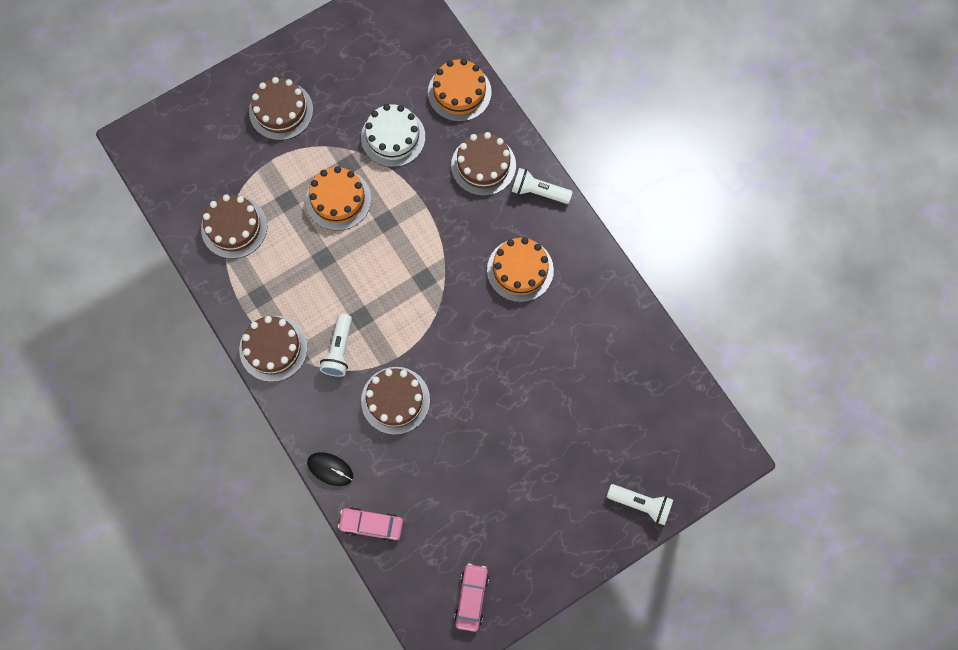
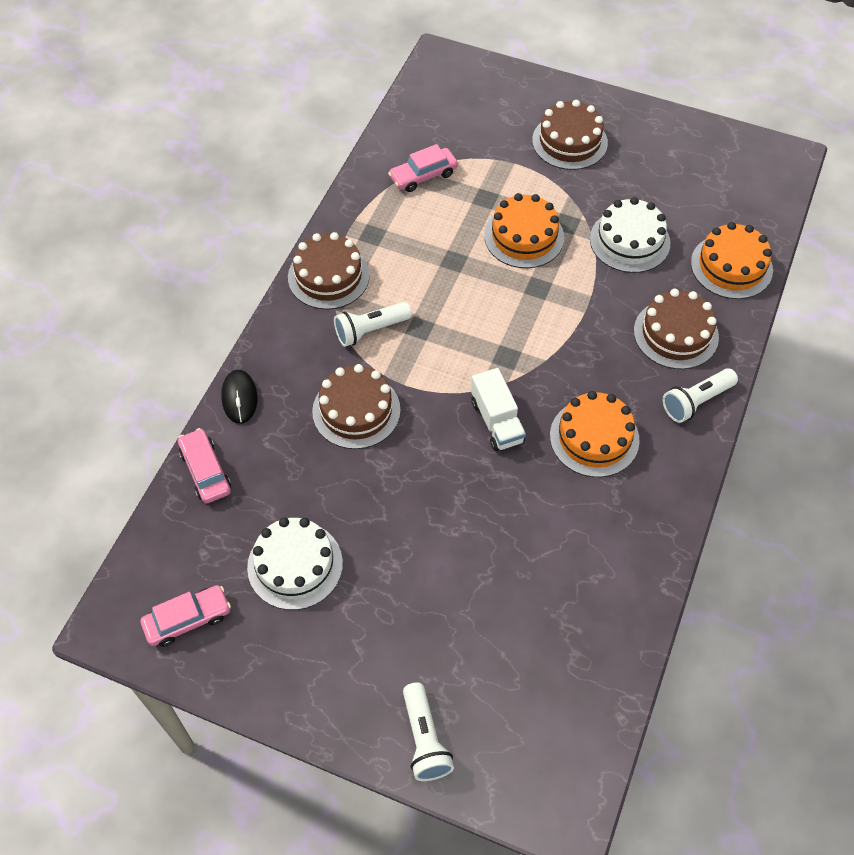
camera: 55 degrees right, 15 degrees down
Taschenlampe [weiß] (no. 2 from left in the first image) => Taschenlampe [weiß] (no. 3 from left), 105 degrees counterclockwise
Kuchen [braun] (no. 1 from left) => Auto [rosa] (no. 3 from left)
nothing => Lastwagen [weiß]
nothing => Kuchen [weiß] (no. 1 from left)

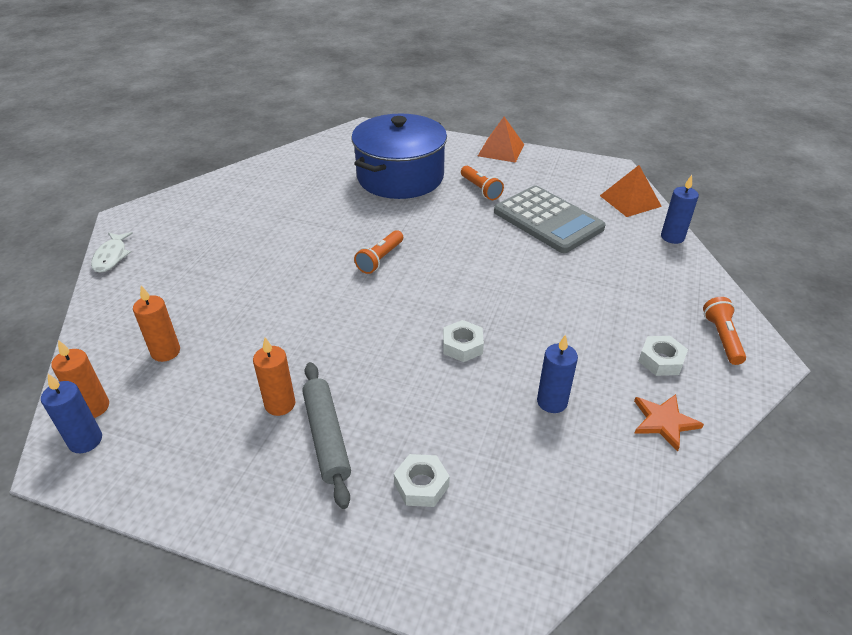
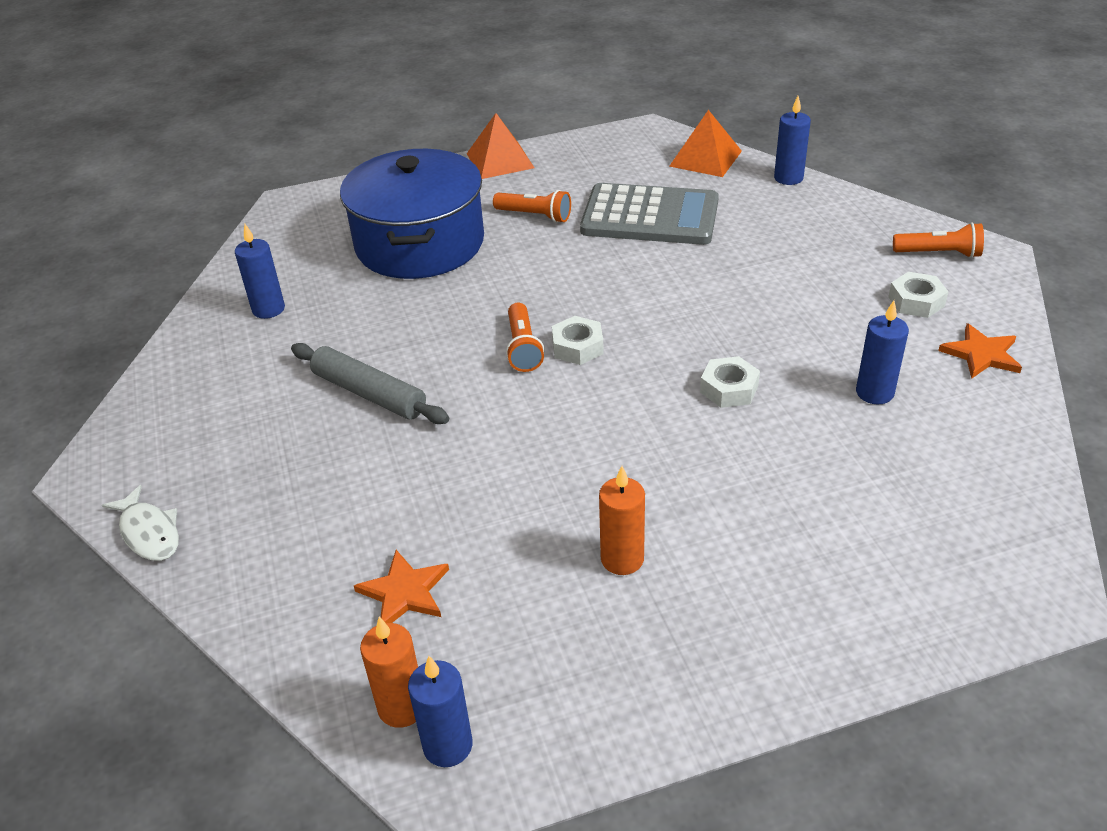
camera: 35 degrees left, 0 degrees up
Kerze [orange] (no. 2 from left) => Stern [orange] (no. 1 from left)
Taschenlampe [orange] (no. 3 from left), 135 degrees clockwise
Nudelholz [grau], shifted
Sechskantmutter [weiß] (no. 1 from left), shifted
nothing => Kerze [blau] (no. 1 from left)

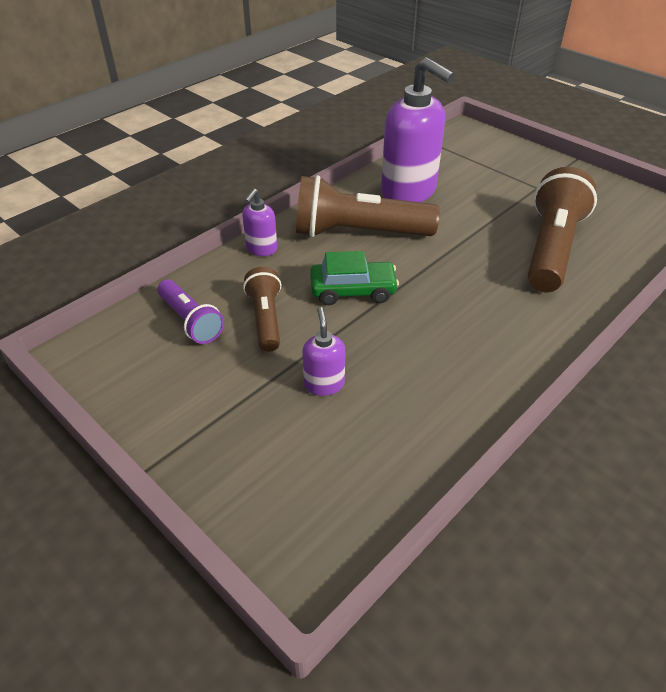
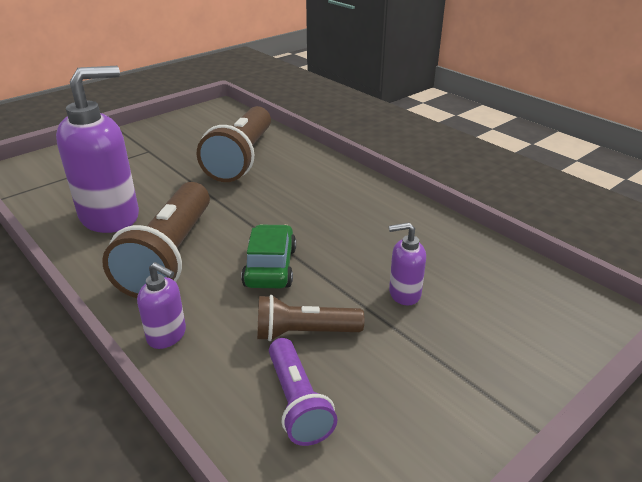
camera: 85 degrees left, 10 degrees down
Taschenlampe [braun] (no. 3 from left in the first image) => Taschenlampe [braun] (no. 2 from left), 105 degrees counterclockwise
Taschenlampe [lila], 105 degrees clockwise

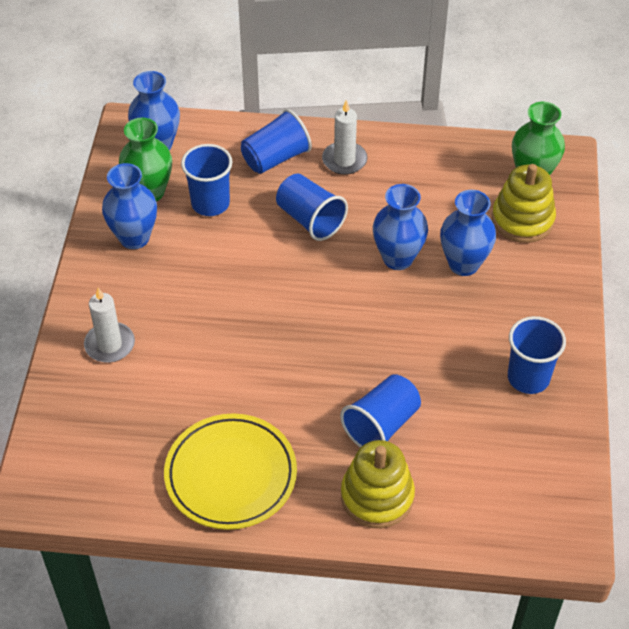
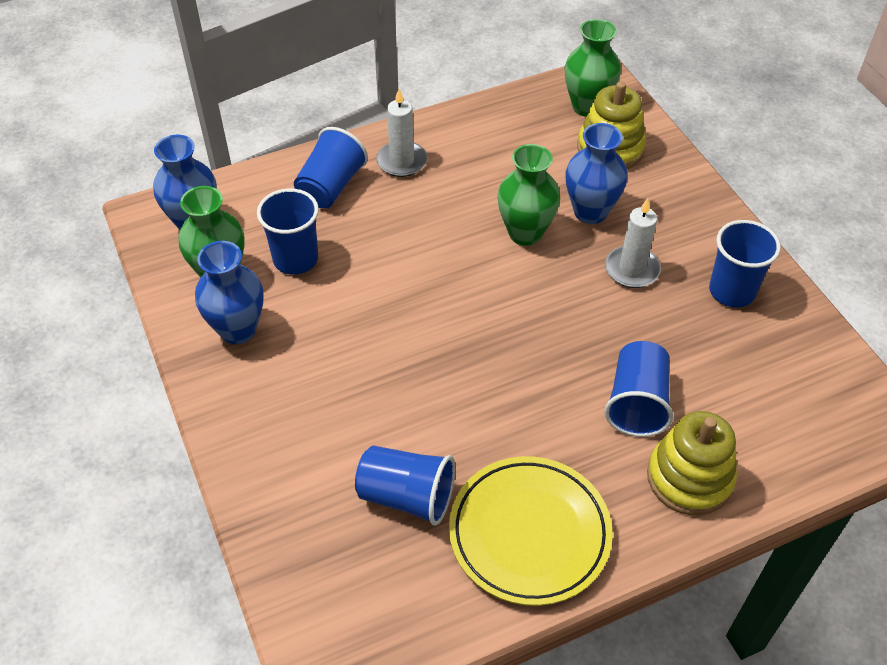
camera: 30 degrees left, 0 degrees up
Becher [blau] (no. 3 from left), shifted
Vase [blau] (no. 3 from left) => Vase [grün] (no. 2 from left)
Kerze [weiß] (no. 1 from left in the first image) => Kerze [weiß] (no. 2 from left), shifted

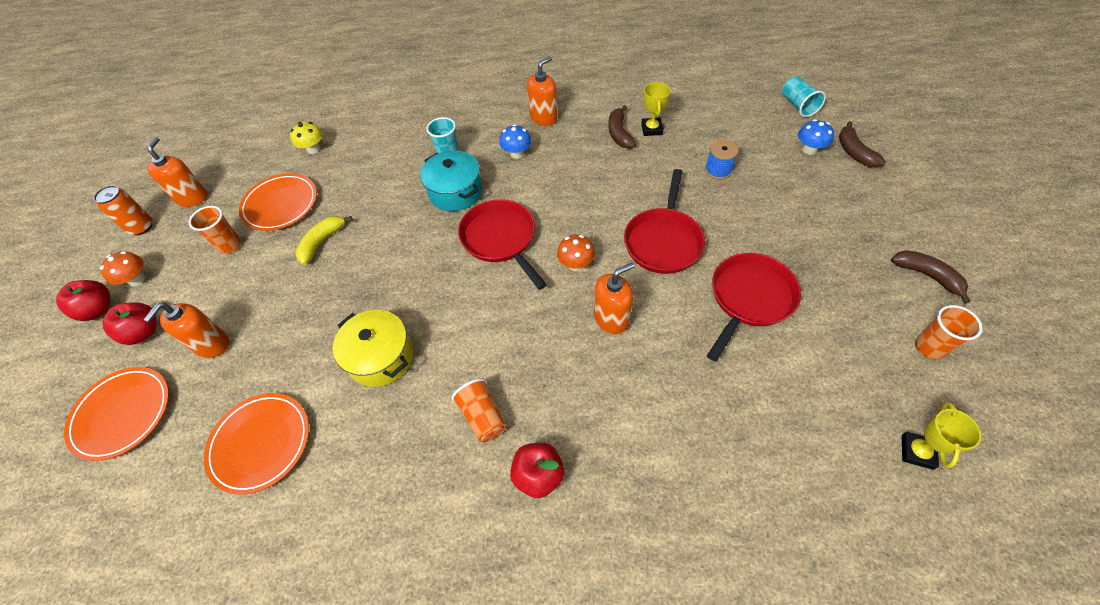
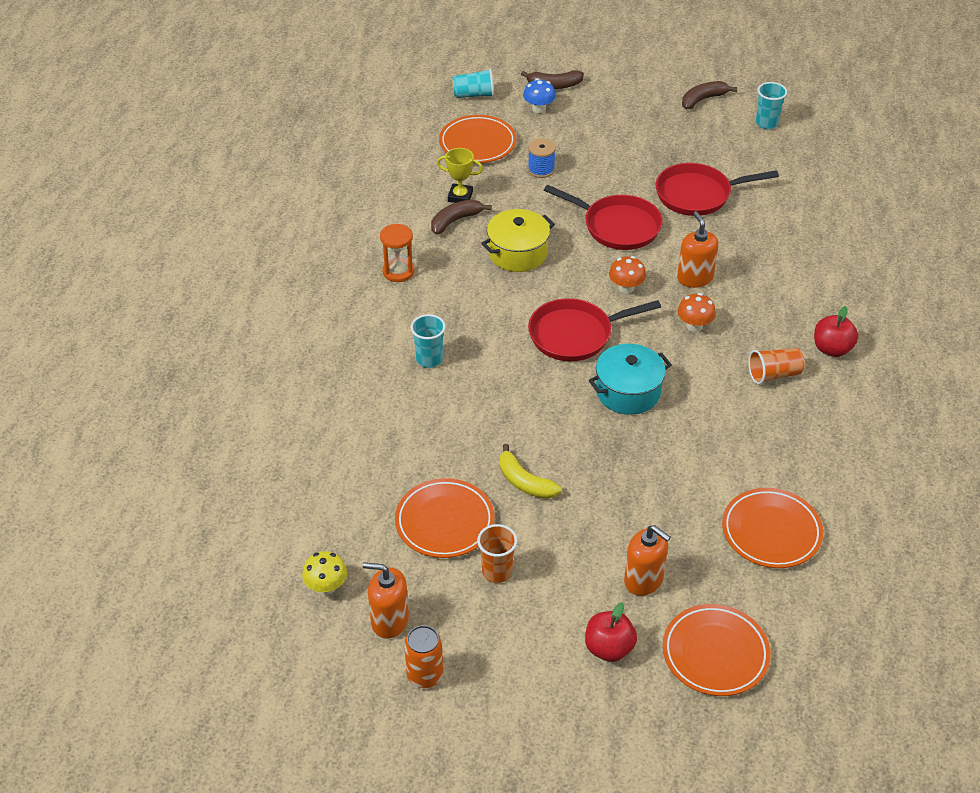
camera: 80 degrees left, 10 degrees down
Seifenspender [orange] (no. 3 from left) => Sanduhr [orange]
Banane [braun] (no. 1 from left), 135 degrees clockwise
Pilz [gelb], shifted
Pilz [blau] (no. 1 from left) => nothing
Kochtopf [türkis], shifted
Pilz [orange] (no. 1 from left in the first image) => Pilz [orange] (no. 2 from left), shifted
Pfanne [rot] (no. 3 from left), 60 degrees counterclockwise
Apfel [rot] (no. 1 from left) => nothing
Becher [orange] (no. 3 from left) => Becher [türkis] (no. 3 from left)
Kochtopf [gelb], shifted
Pokal [gelb] (no. 2 from left) => nothing
nothing => Teller [orange] (no. 2 from left)

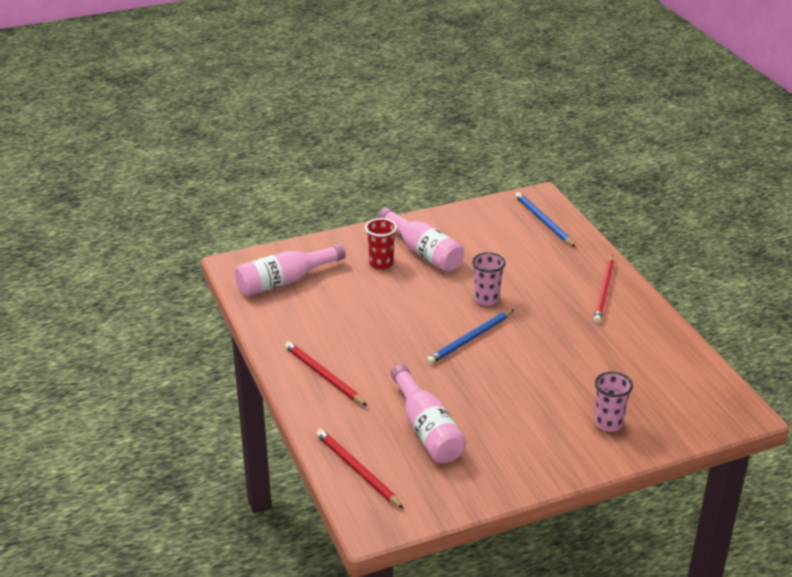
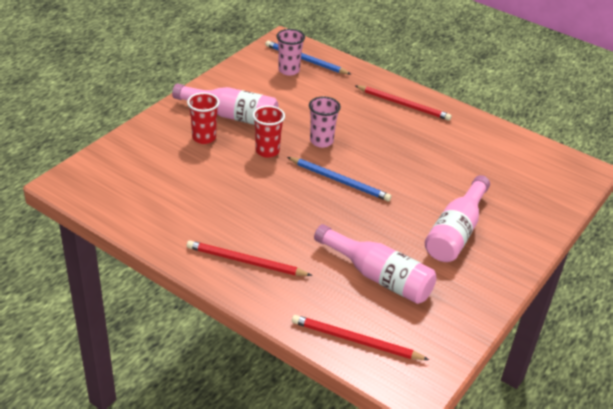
camera: 35 degrees left, 5 degrees up
Flasche [rosa] (no. 1 from left in the first image) => Flasche [rosa] (no. 3 from left), shifted
Bleistift [rot] (no. 3 from left), 45 degrees counterclockwise
Bleistift [blau] (no. 1 from left in the first image) => Bleistift [blau] (no. 2 from left), 75 degrees counterclockwise
Becher [rosa] (no. 2 from left in the first image) => Becher [rosa] (no. 1 from left), shifted
nothing => Becher [rot] (no. 2 from left)

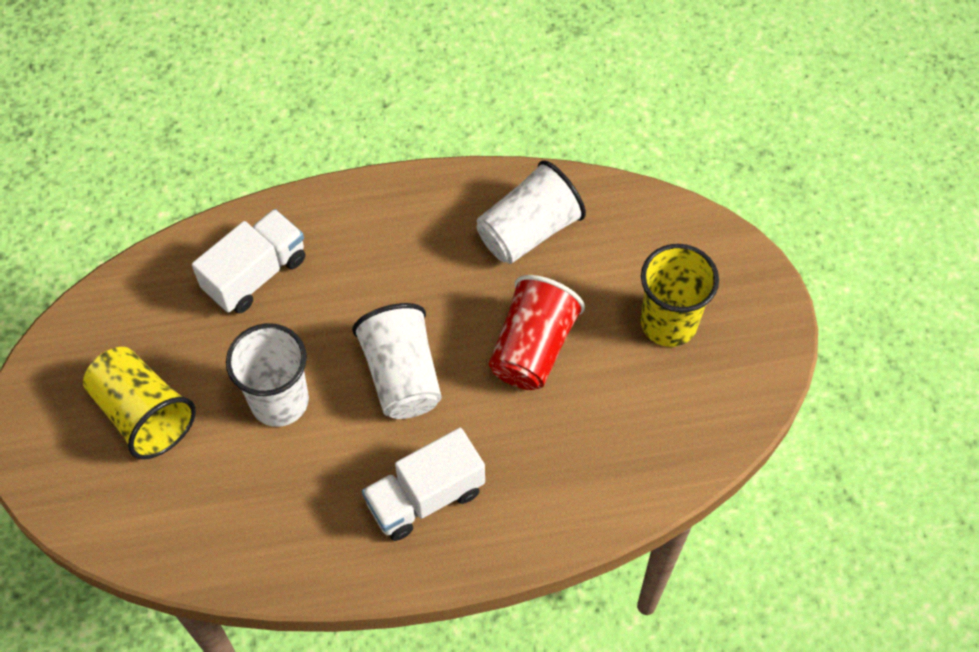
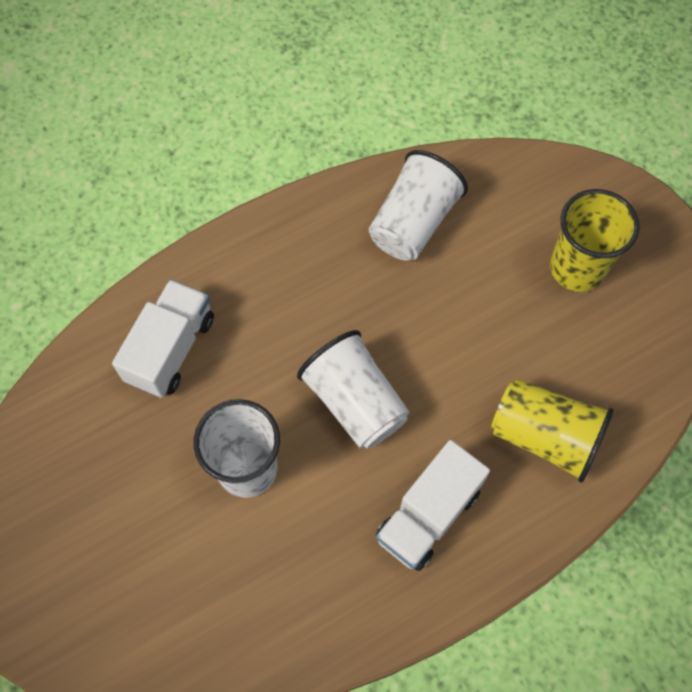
camera: 20 degrees left, 5 degrees up
Becher [rot] => nothing
Becher [gelb] (no. 1 from left), shifted

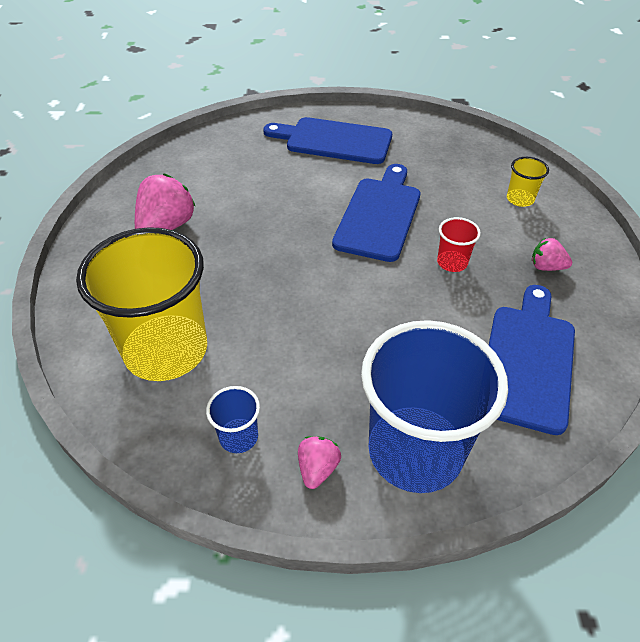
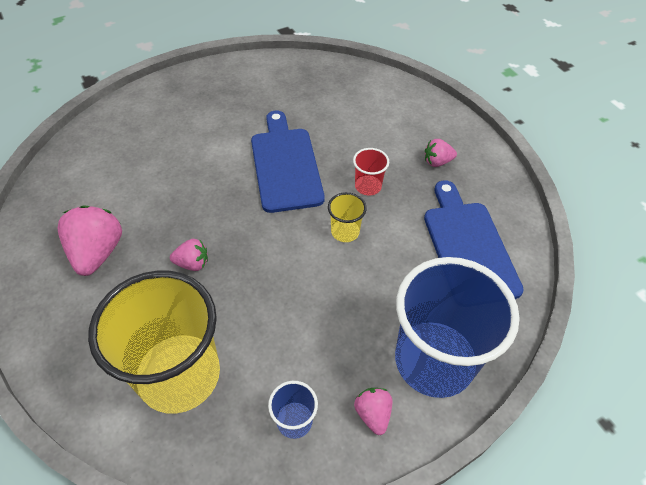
camera: 30 degrees left, 5 degrees up
Schneidebrett [blau] (no. 1 from left) => nothing
Becher [gelb] (no. 2 from left), shifted
nothing => Erdbeere [rosa] (no. 2 from left)

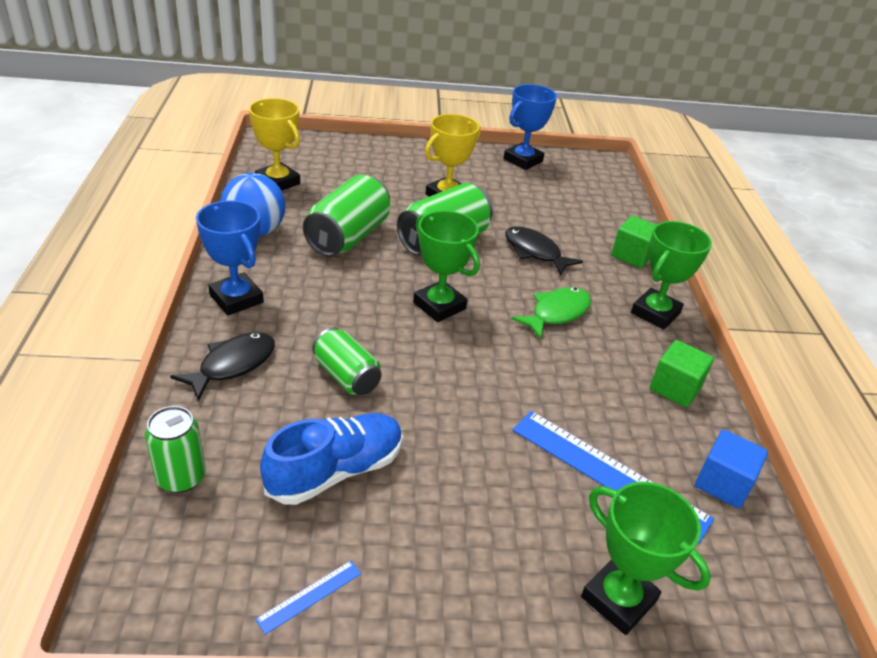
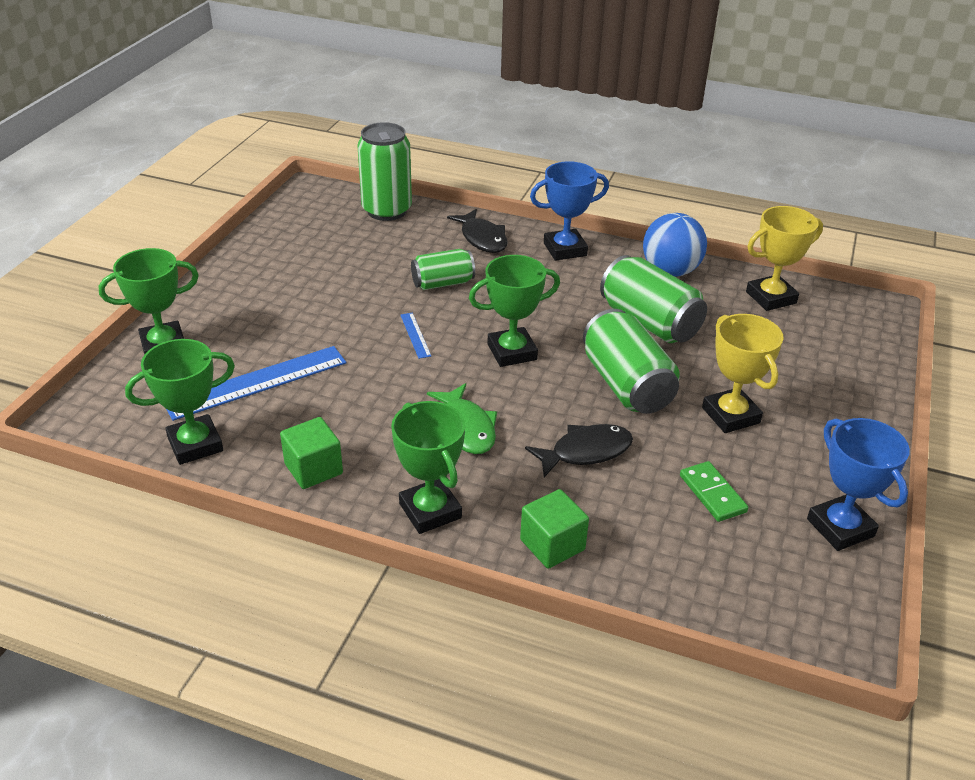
camera: 115 degrees right, 0 degrees up
Dose [grün] (no. 1 from left), x1.61
Schuh [blau] => nothing
Kubus [blau] => Pokal [grün] (no. 2 from left)
Lineal [blau] (no. 1 from left in the first image) => Lineal [blau] (no. 2 from left), shifted
nothing => Dominostein [grün]

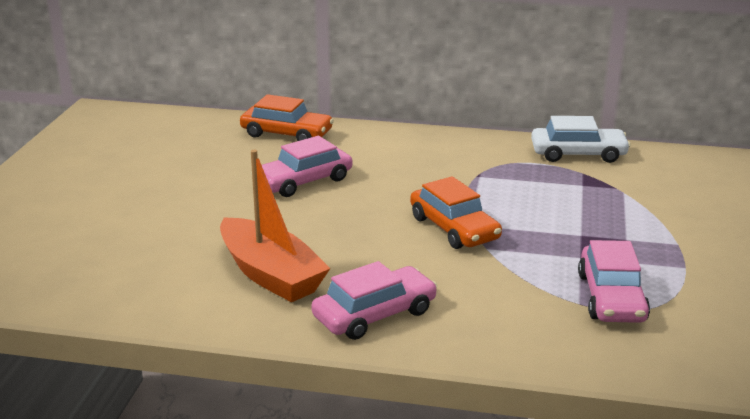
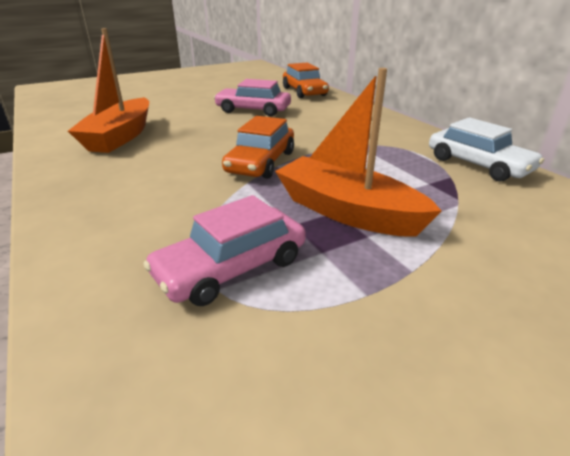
camera: 50 degrees right, 5 degrees up
Auto [rosa] (no. 2 from left) => nothing
nothing => Boot [orange] (no. 2 from left)

